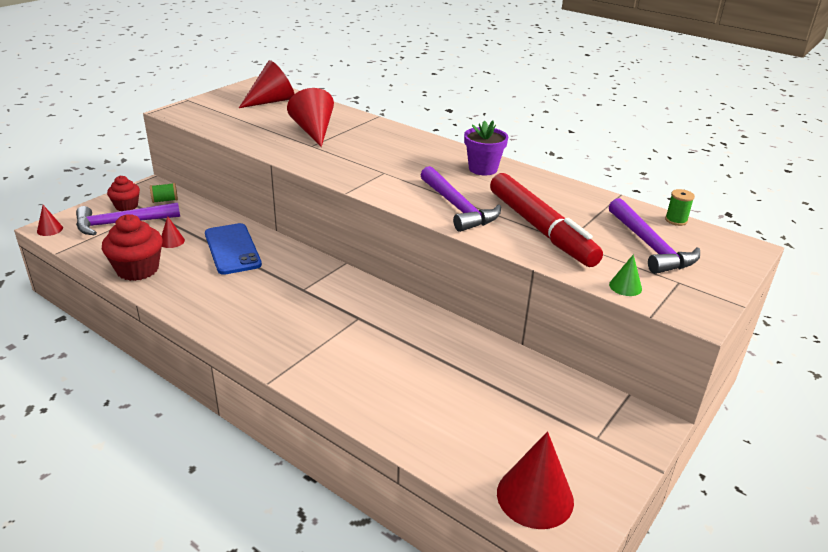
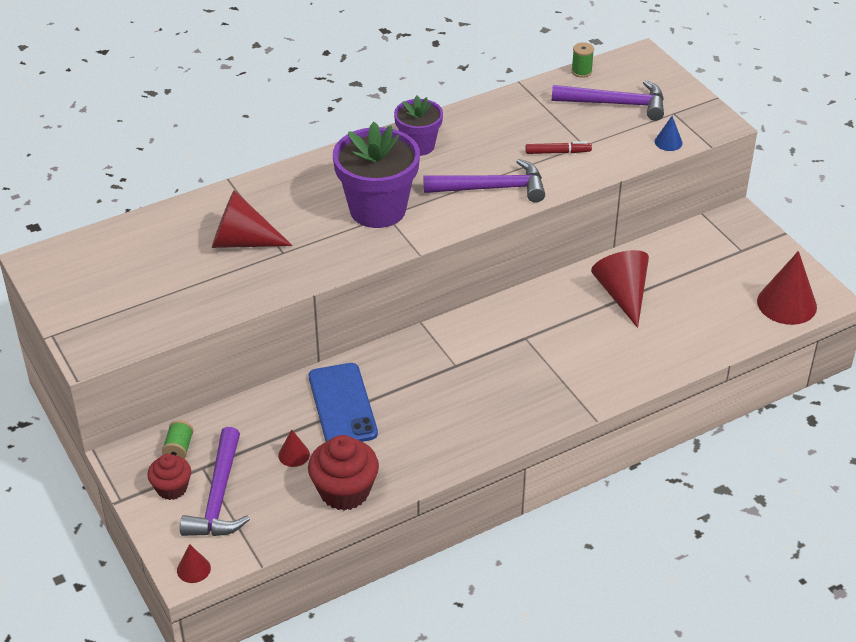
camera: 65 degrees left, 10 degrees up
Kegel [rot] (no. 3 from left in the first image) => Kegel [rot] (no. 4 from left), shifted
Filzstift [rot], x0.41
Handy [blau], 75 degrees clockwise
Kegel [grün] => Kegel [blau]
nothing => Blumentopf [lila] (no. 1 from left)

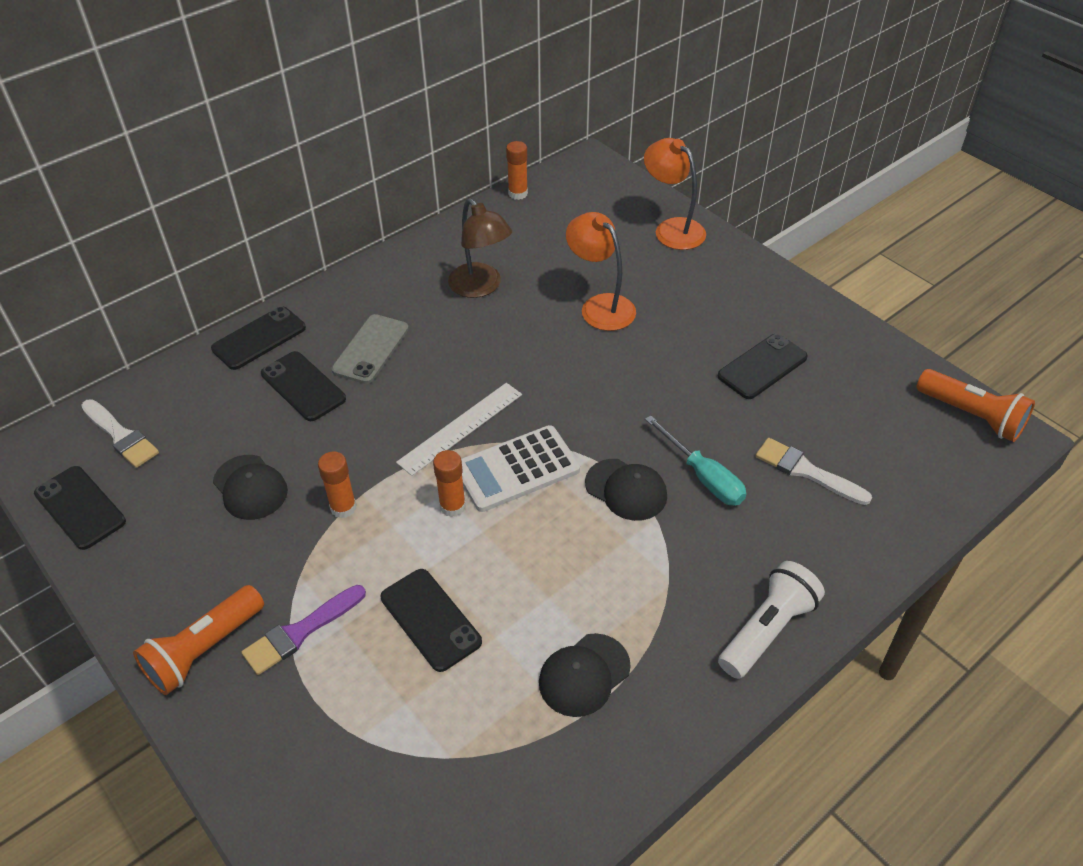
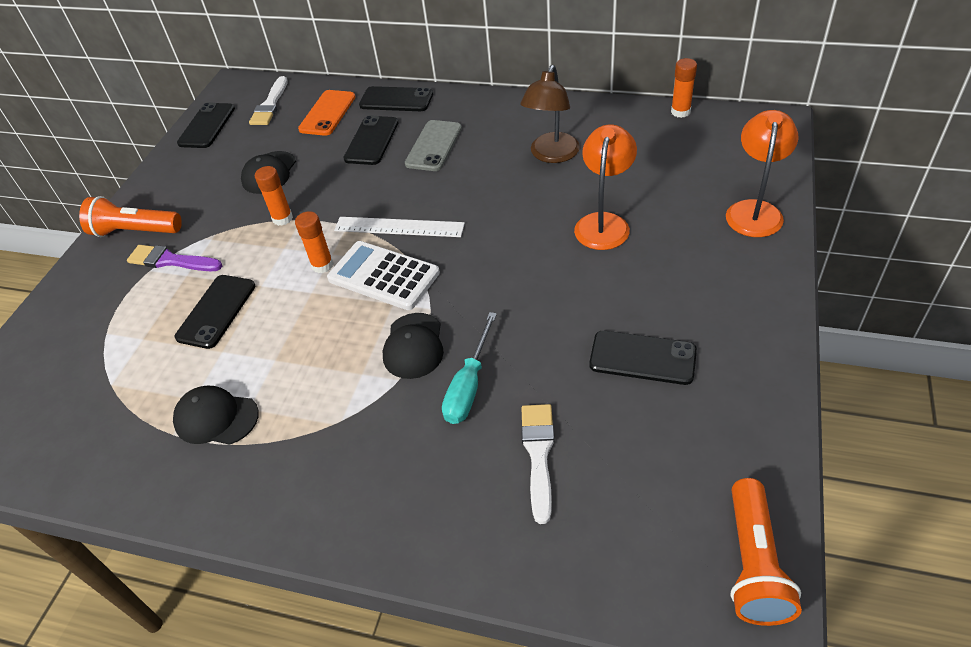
camera: 60 degrees right, 0 degrees up
Handy [grau], 60 degrees counterclockwise
Taschenlampe [weiß] => nothing
nothing => Handy [orange]

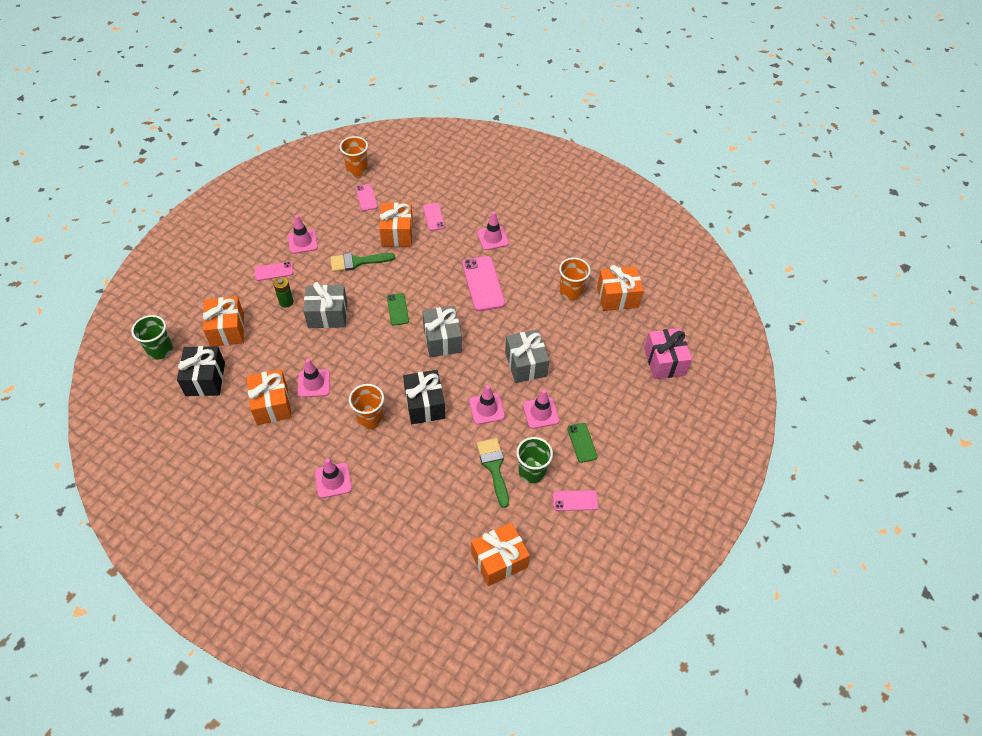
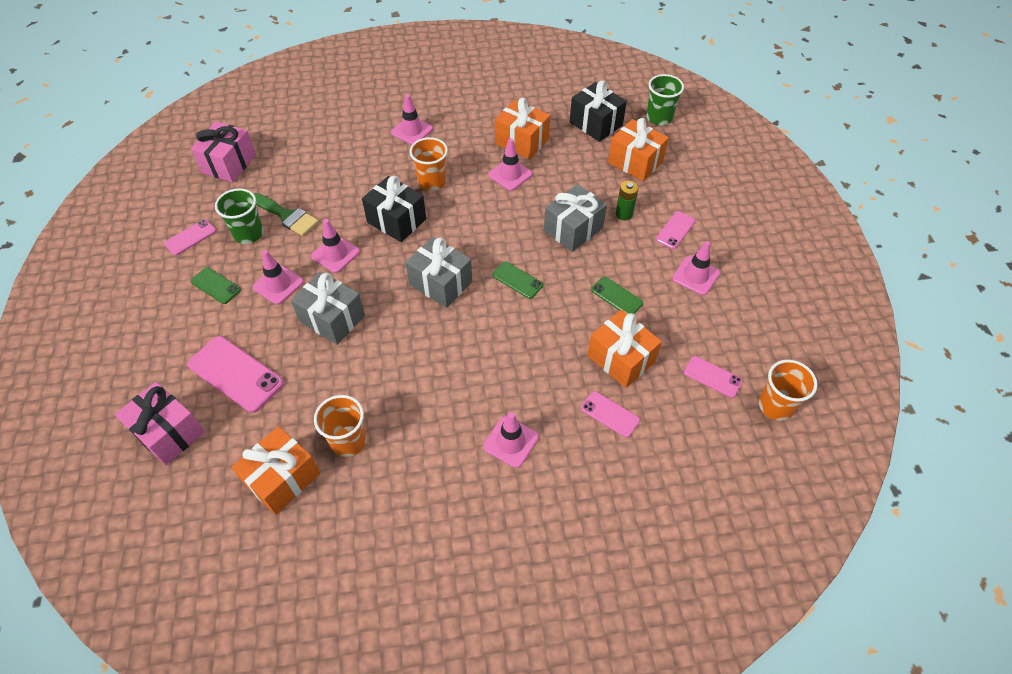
camera: 140 degrees right, 0 degrees up
Pinsel [grün] (no. 1 from left) => Handy [grün] (no. 3 from left)
Handy [rosa] (no. 4 from left in the first image) => Handy [rosa] (no. 2 from left), shifted
Geschenk [orange] (no. 4 from left) => Geschenk [rosa] (no. 2 from left)

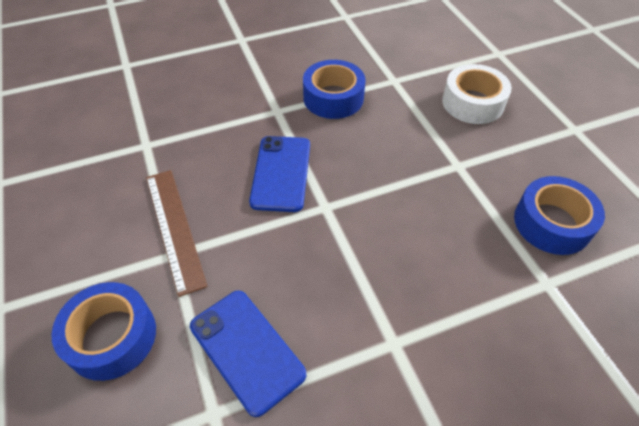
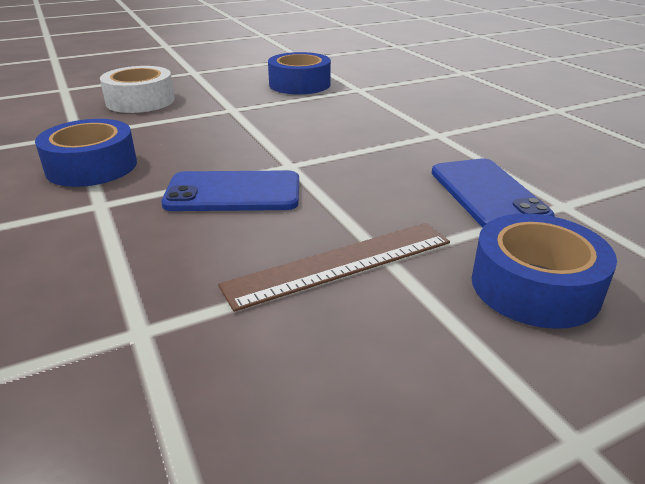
camera: 95 degrees left, 20 degrees down
Handy [blau] (no. 1 from left in the first image) => Handy [blau] (no. 2 from left), 60 degrees counterclockwise

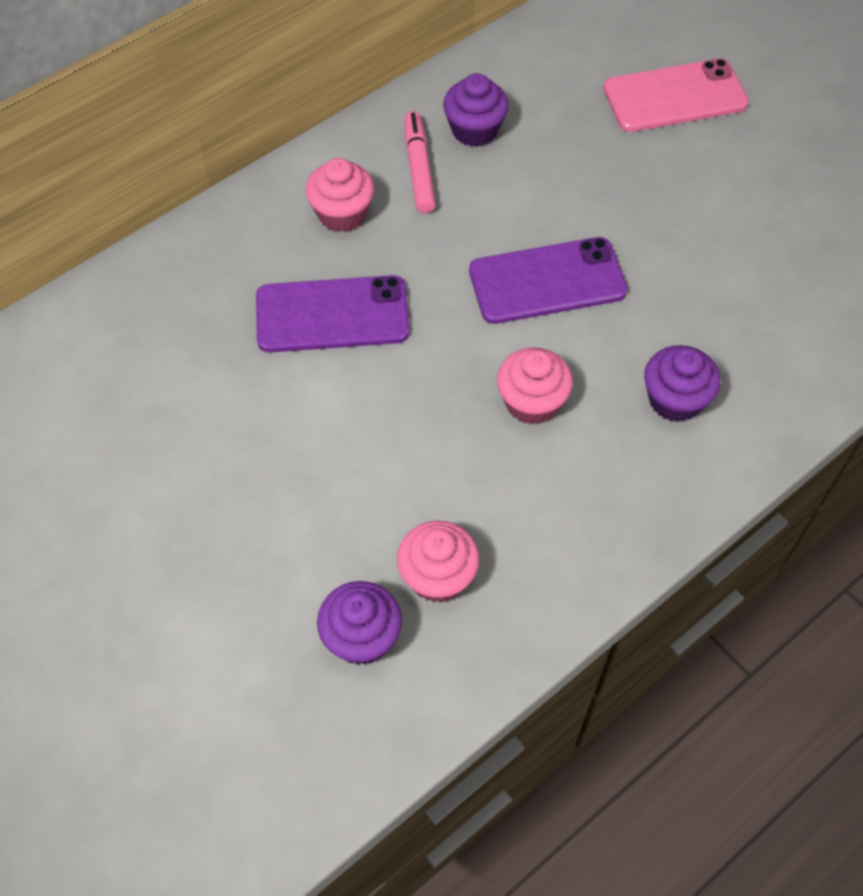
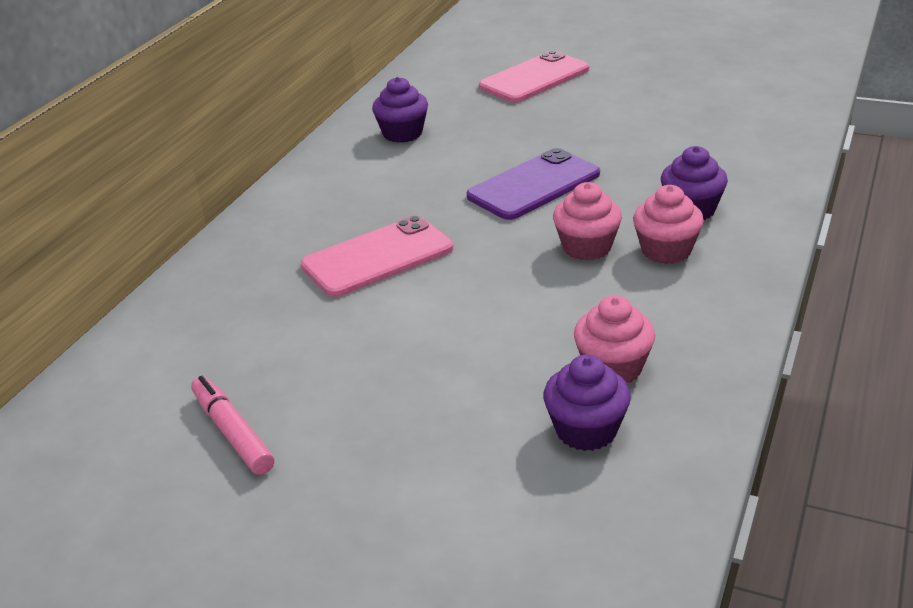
camera: 25 degrees left, 25 degrees down
Filzstift [rosa], shifted
Muffin [rosa] (no. 1 from left in the first image) => Muffin [rosa] (no. 3 from left), shifted
Handy [lila] (no. 1 from left) => Handy [rosa] (no. 1 from left)

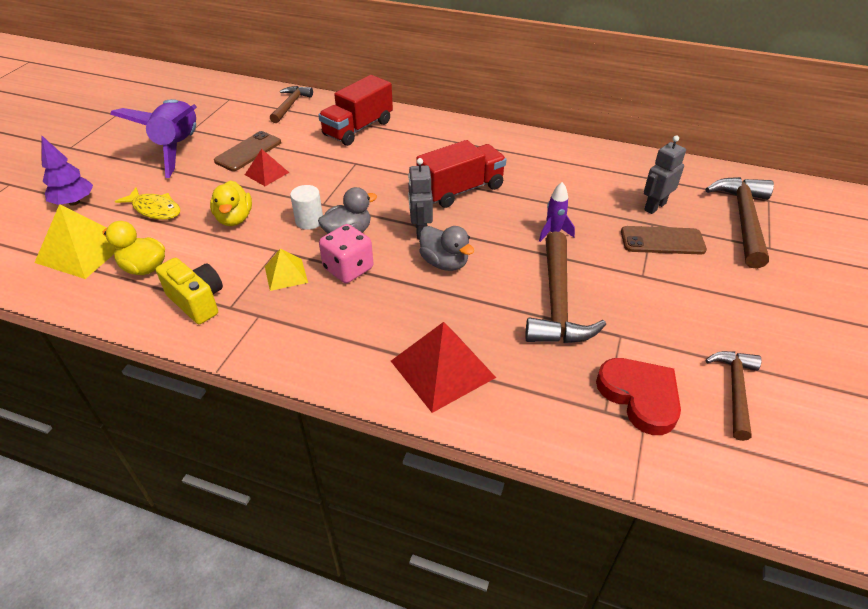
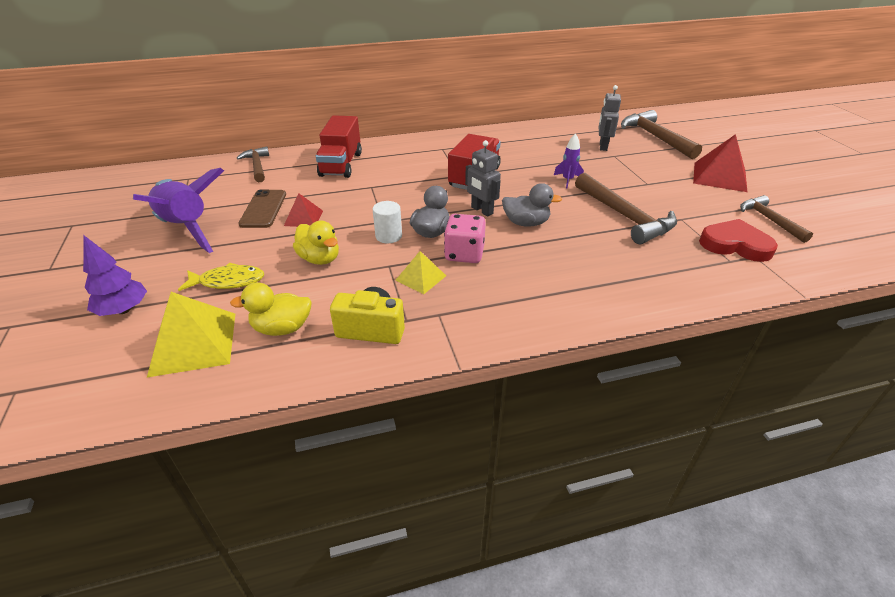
camera: 35 degrees left, 5 degrees down
Handy [braun] (no. 2 from left) => nothing
Pyramide [rot] (no. 2 from left), shifted

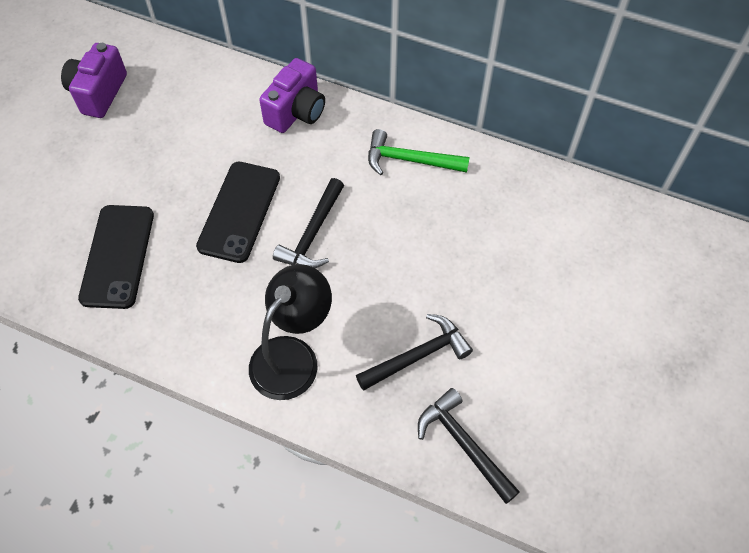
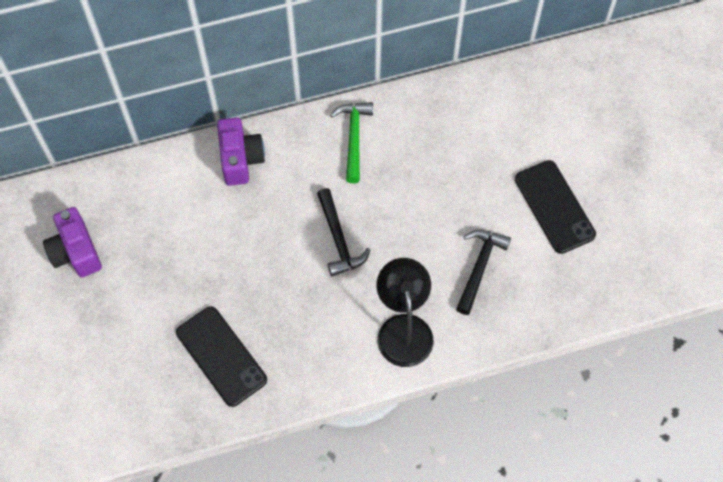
camera: 40 degrees left, 5 degrees up
Hammer [grün], 120 degrees clockwise
Handy [schwarz] (no. 2 from left), shifted
Hammer [schwarz] (no. 3 from left) => nothing

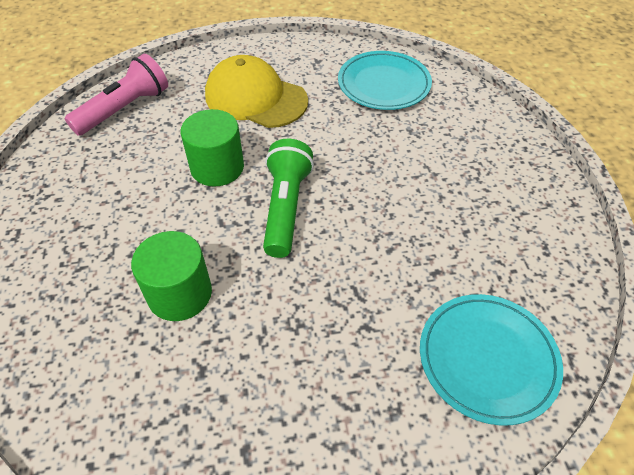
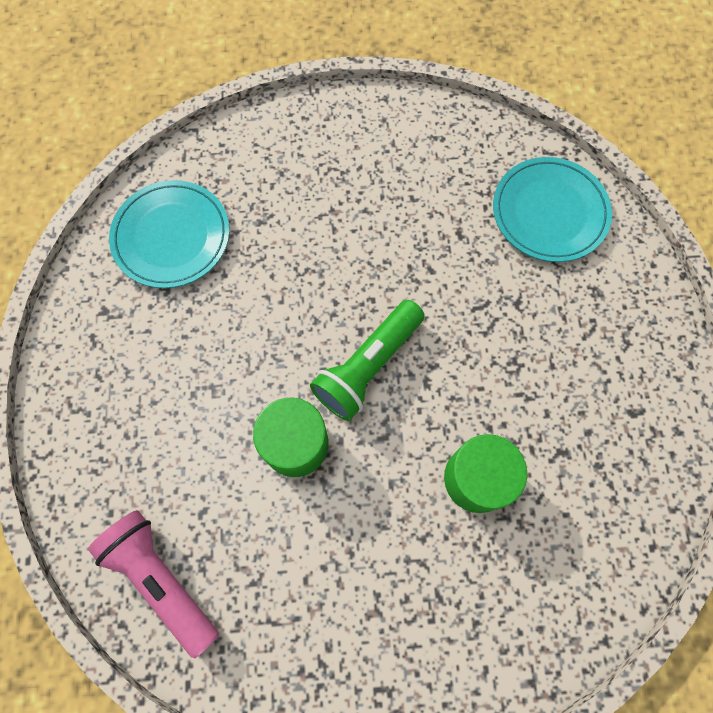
camera: 85 degrees left, 20 degrees up
Kappe [gelb] => nothing
Taschenlampe [grün], 60 degrees counterclockwise

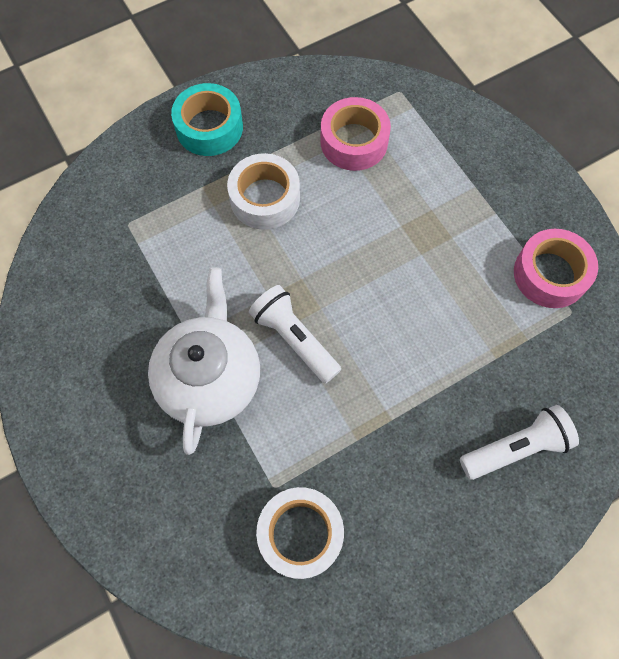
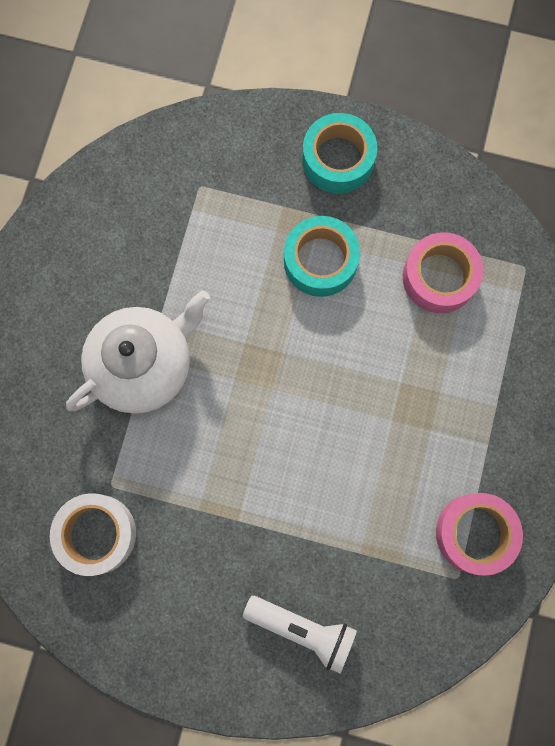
camera: 45 degrees right, 10 degrees up
Klebeband [weiß] (no. 1 from left) => Klebeband [türkis] (no. 1 from left)
Taschenlampe [weiß] (no. 1 from left) => nothing

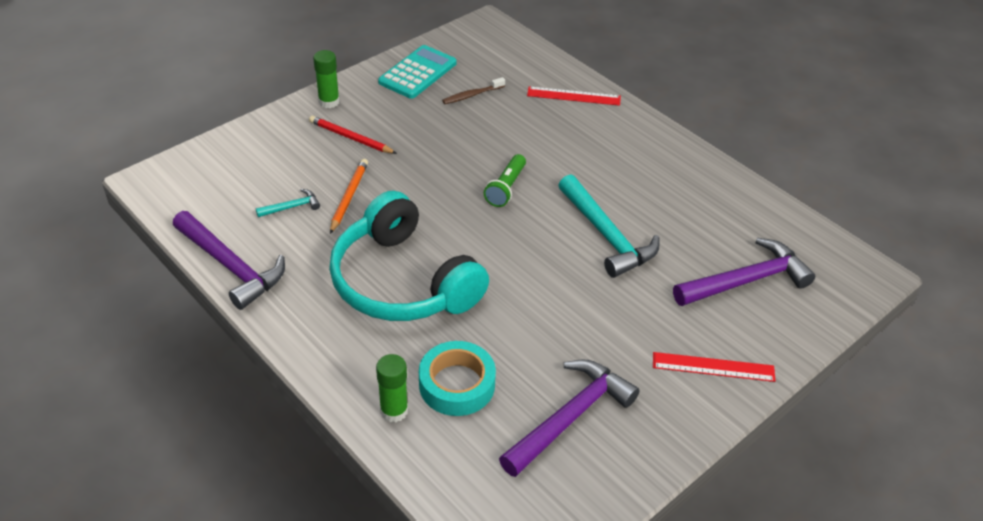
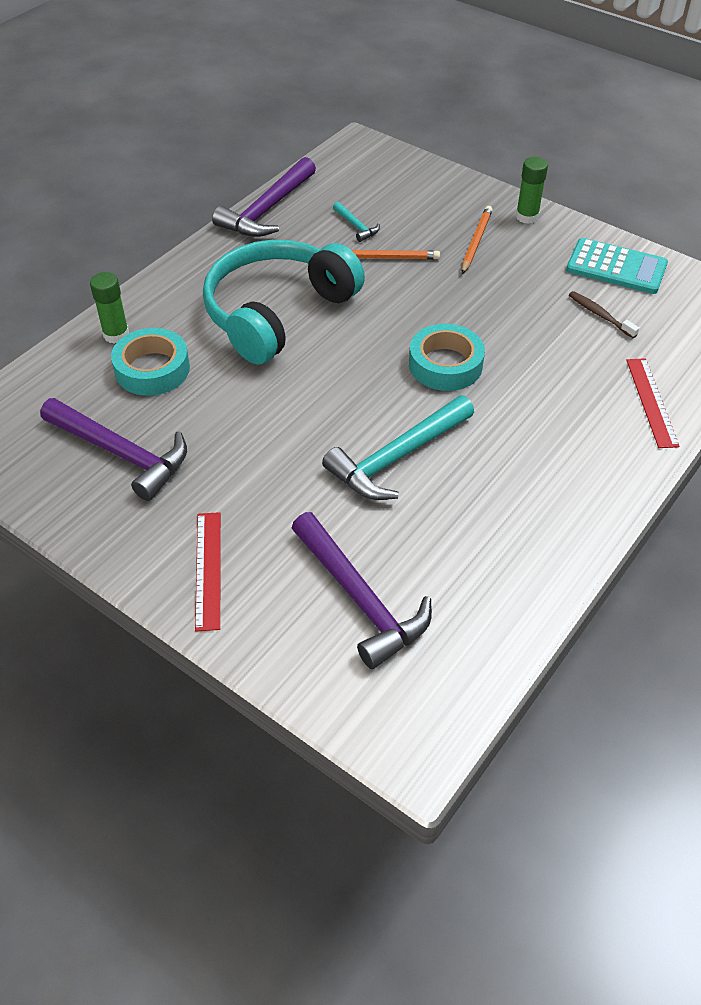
camera: 80 degrees right, 5 degrees up
Bleistift [rot] => Bleistift [orange] (no. 2 from left)
Taschenlampe [grün] => Klebeband [türkis] (no. 2 from left)

